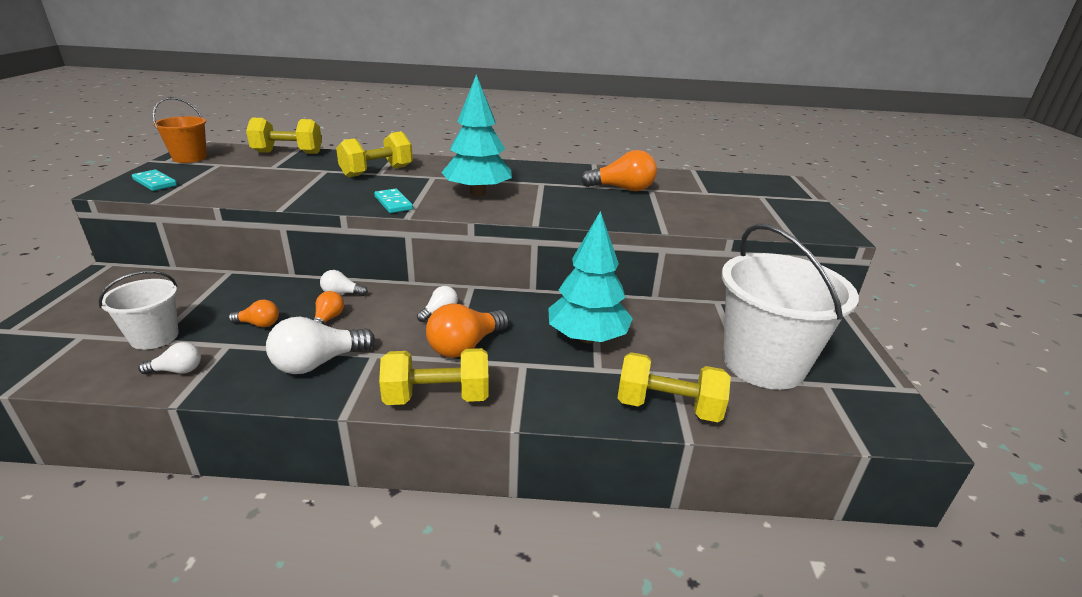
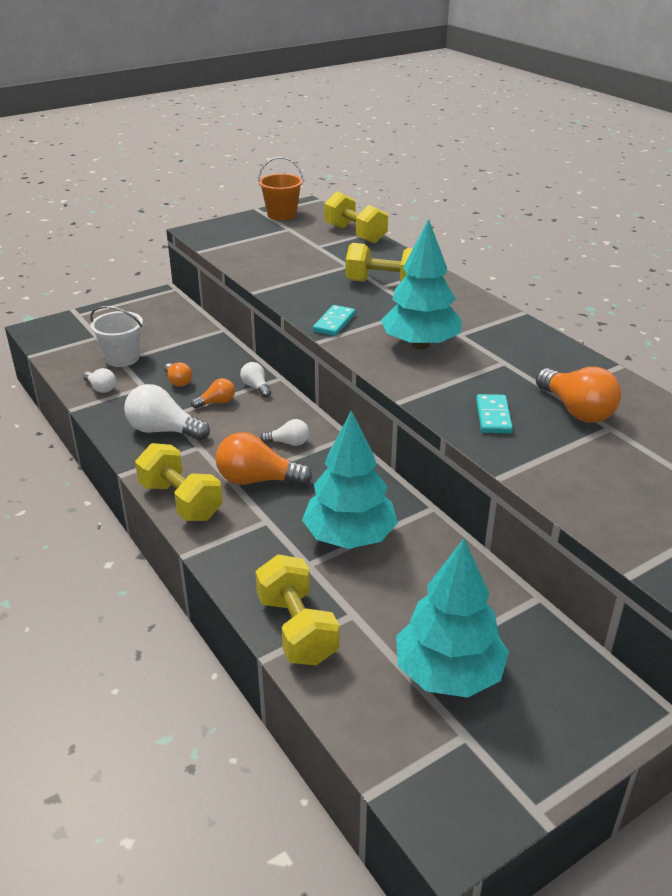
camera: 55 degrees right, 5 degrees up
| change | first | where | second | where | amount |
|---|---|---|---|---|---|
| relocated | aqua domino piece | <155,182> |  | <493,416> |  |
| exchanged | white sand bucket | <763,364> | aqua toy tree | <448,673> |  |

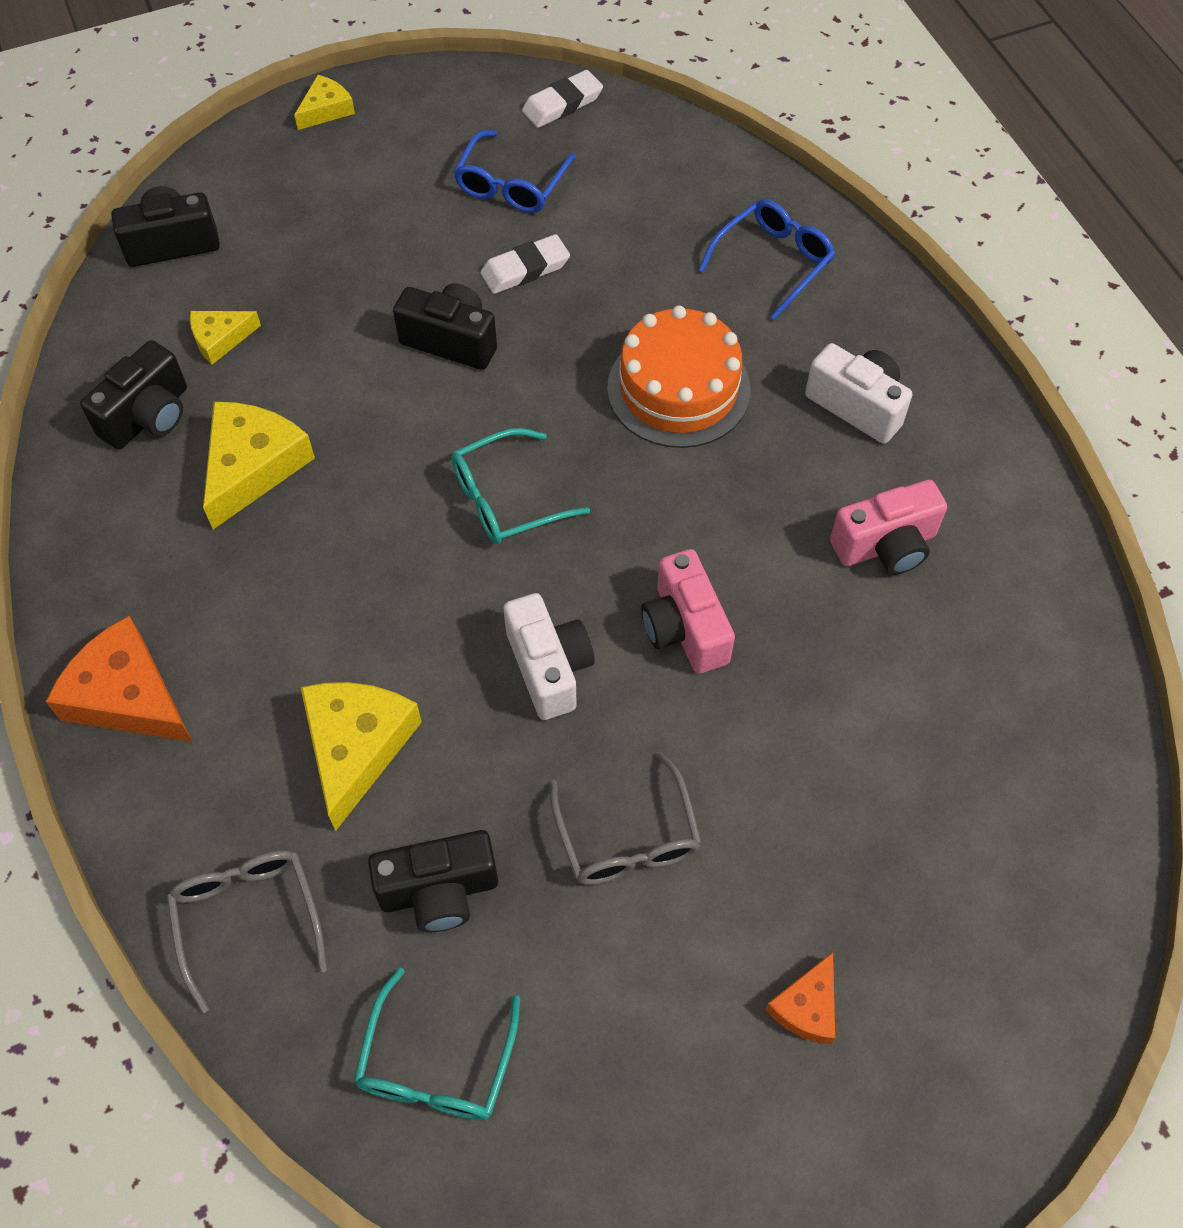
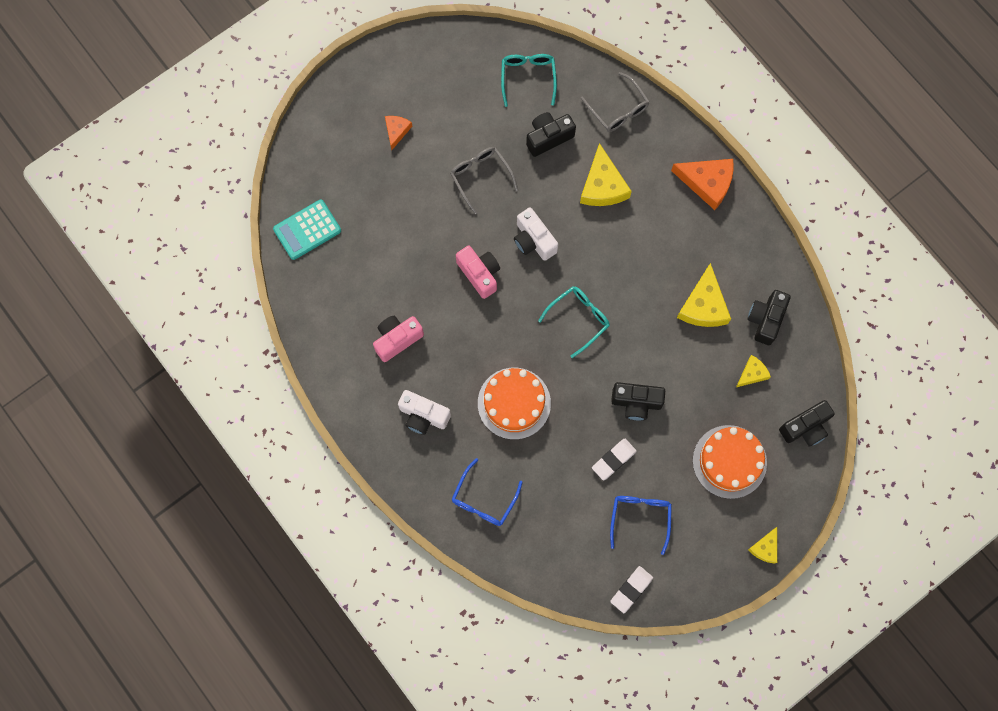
camera: 165 degrees right, 15 degrees up
| change | first | where | second | where | amount |
|---|---|---|---|---|---|
| appeared |  |  | aqua pocket calculator | <307,230> |  |
| appeared |  |  | orange-coloured gateau | <729,461> |  |

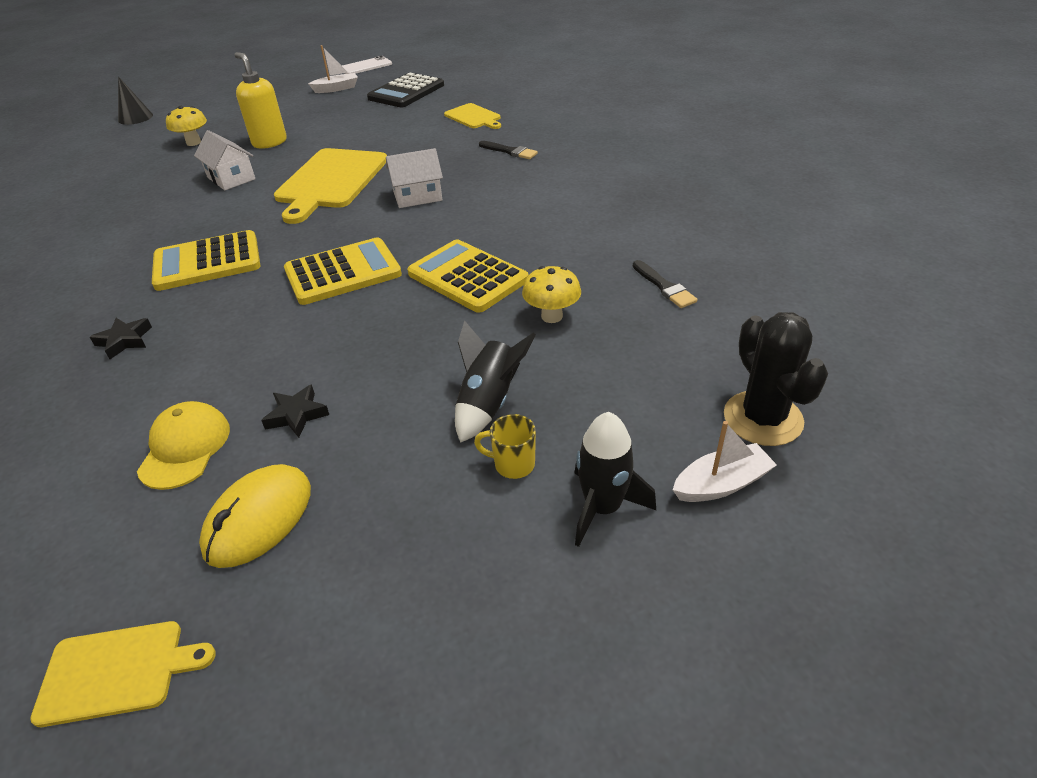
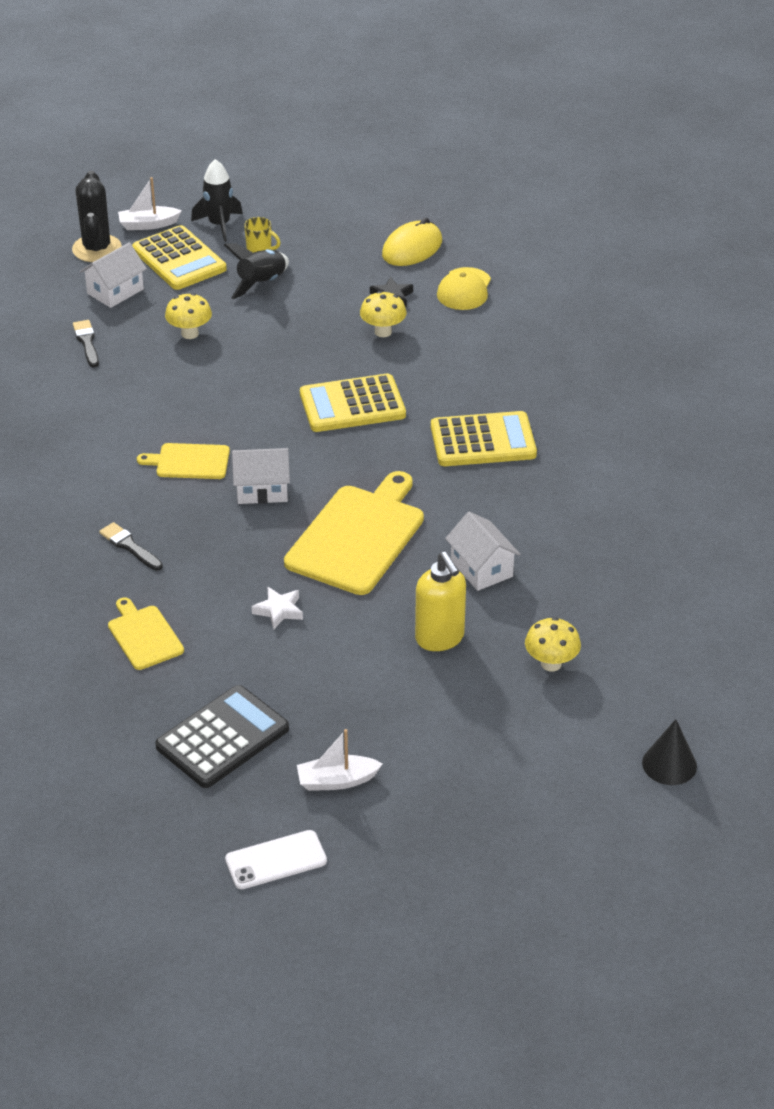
camera: 170 degrees left, 0 degrees up
| change | first | where | second | where | amount |
|---|---|---|---|---|---|
| relocated | golden pocket calculator | <467,277> |  | <179,259> |  |
| missing | jet-black star | <124,341> |  |  |  |
| relocated | golden cutting board | <117,671> |  | <189,462> |  |
| appeared |  |  | white cottage | <115,291> |  |
| appeared |  |  | golden mushroom | <383,332> |  |
| appeared |  |  | white star | <279,611> |  |

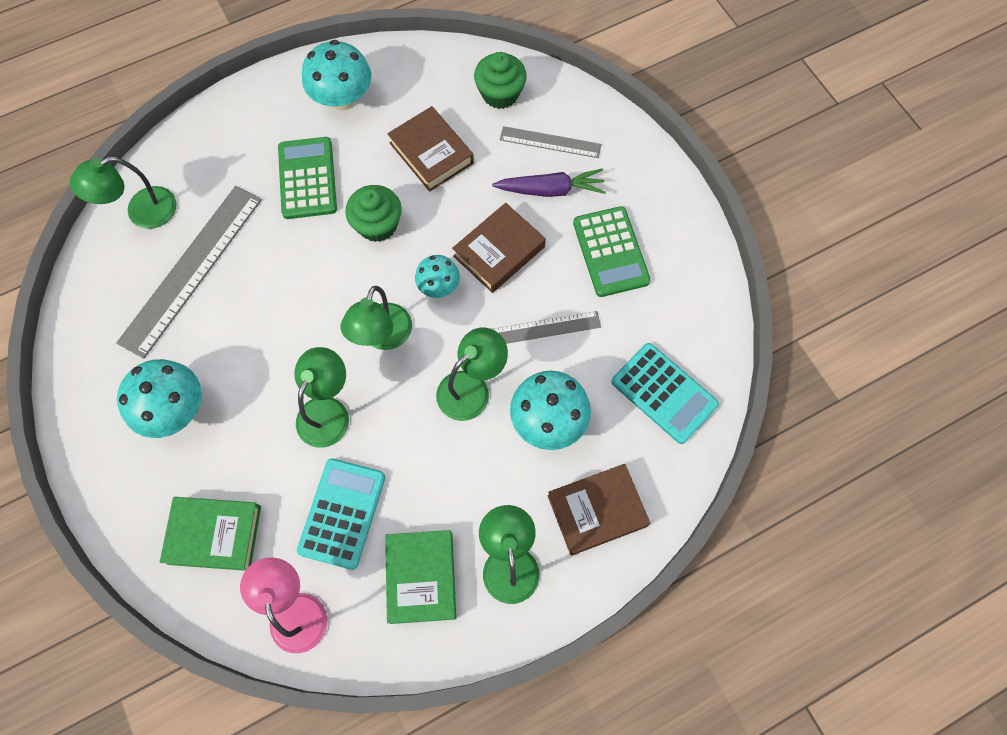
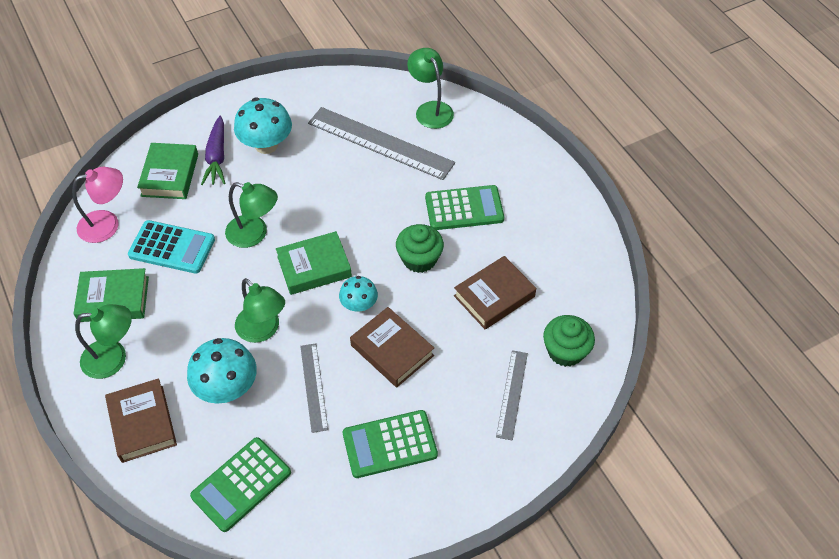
camera: 90 degrees right, 15 degrees down
| change | first | where | second | where | amount |
|---|---|---|---|---|---|
| missing | aqua mushroom | <342,98> |  |  |  |
| relocated | royal purple root vegetable | <551,190> |  | <217,157> |  |
| exchanged | emerald desk lamp | <382,337> | emerald hardcover | <314,267> |  |
| colour | aqua pocket calculator | <663,393> | emerald pocket calculator | <241,484> |  |

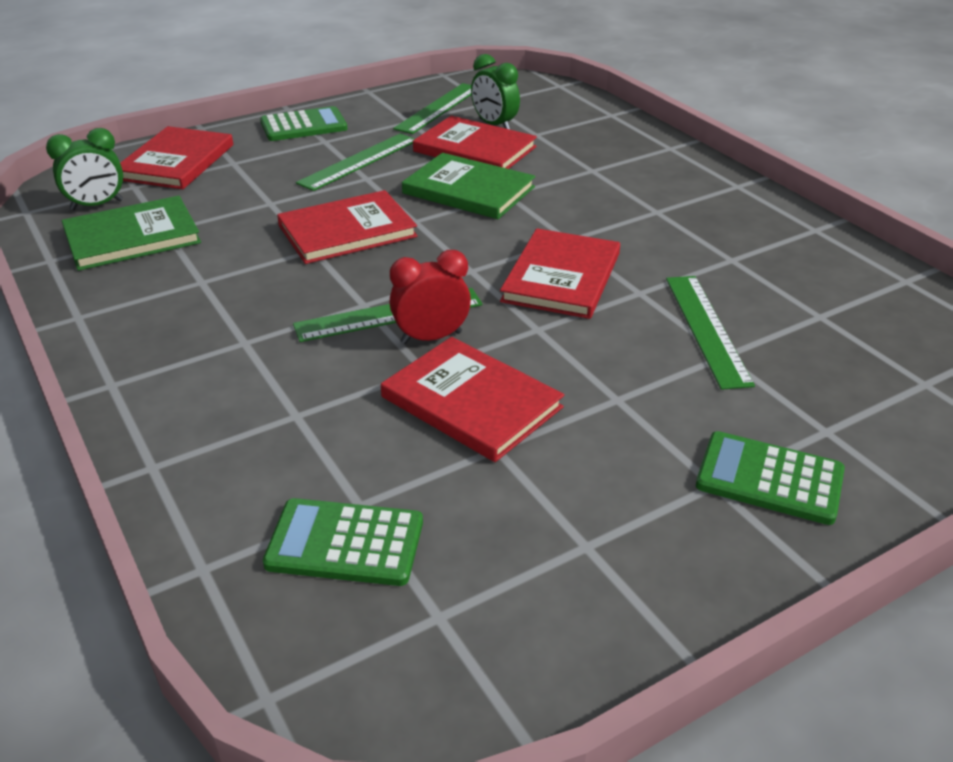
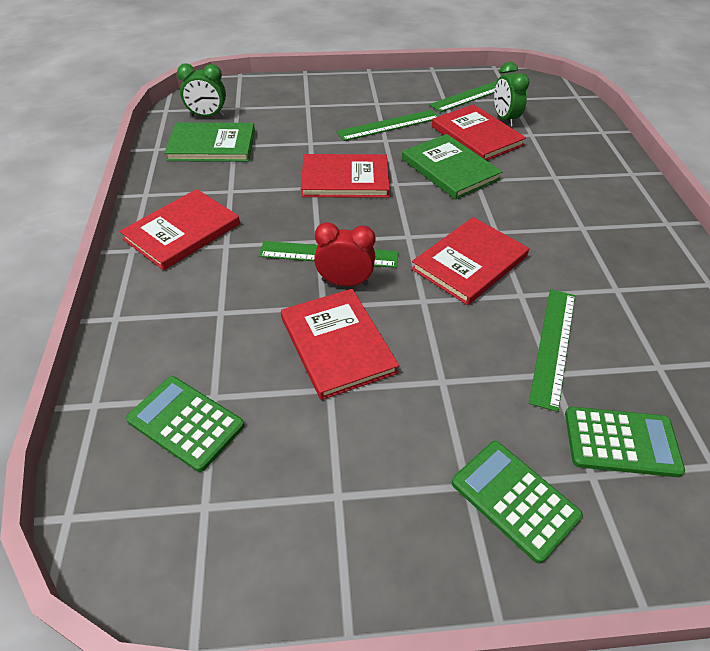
camera: 25 degrees right, 10 degrees up
| change | first | where | second | where | amount |
|---|---|---|---|---|---|
| relocated | emerald pocket calculator | <304,126> |  | <621,442> |  |
| relocated | scarlet hardcover | <176,162> |  | <182,232> |  |

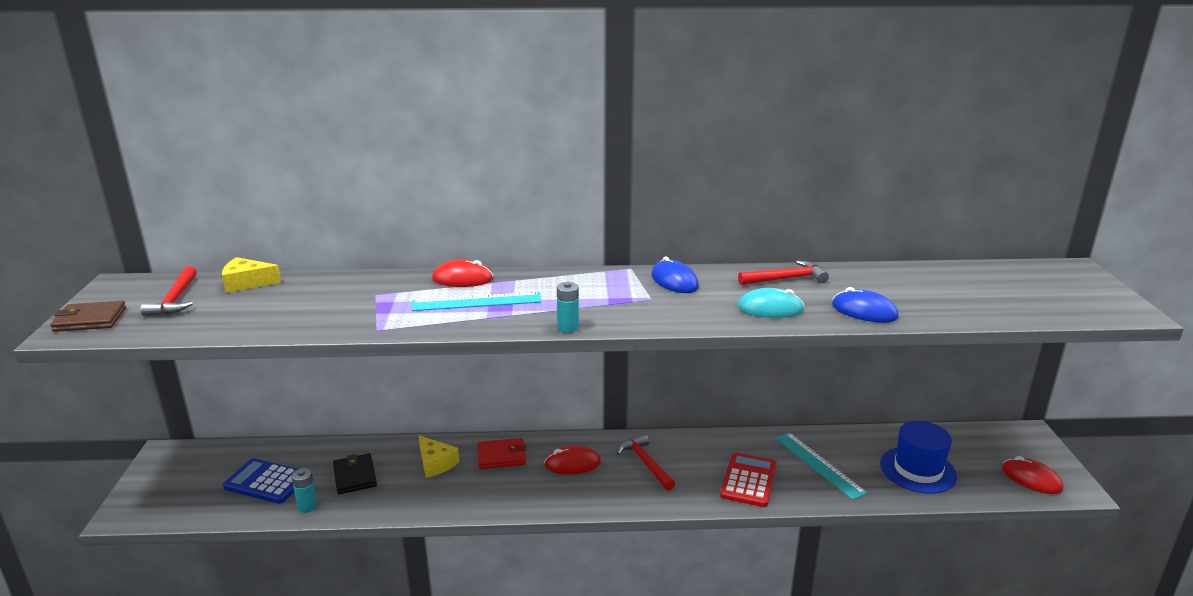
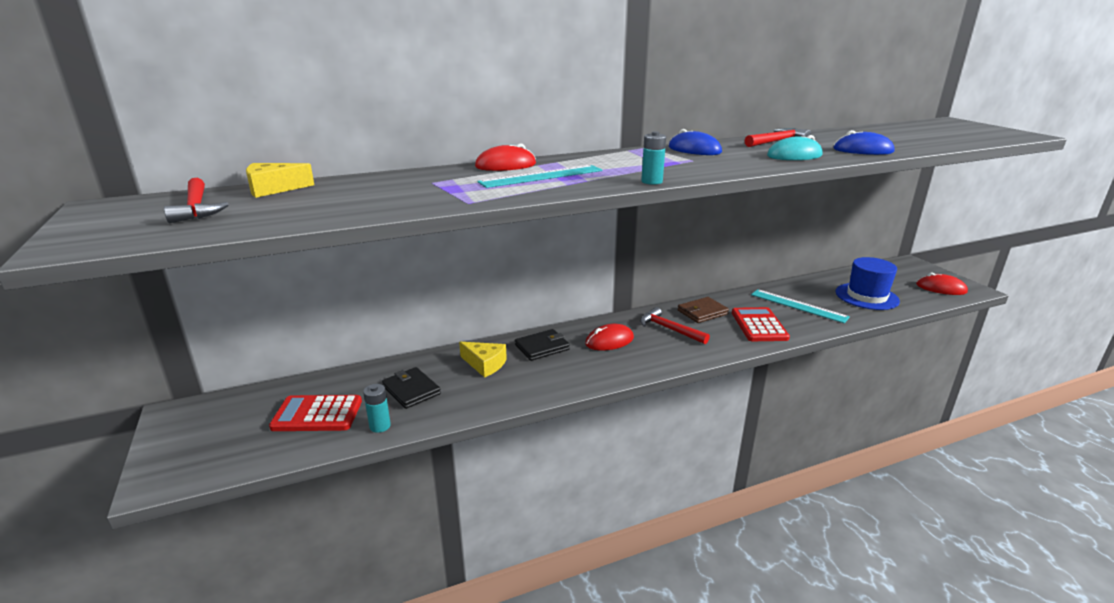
camera: 20 degrees left, 0 degrees up
| change | first | where | second | where | amount |
|---|---|---|---|---|---|
| relocated | dark brown wallet | <90,320> |  | <702,312> |  |
| colour | scarlet wallet | <501,456> | jet-black wallet | <542,347> |  |
| colour | royal blue pocket calculator | <266,482> | scarlet pocket calculator | <317,414> |  |

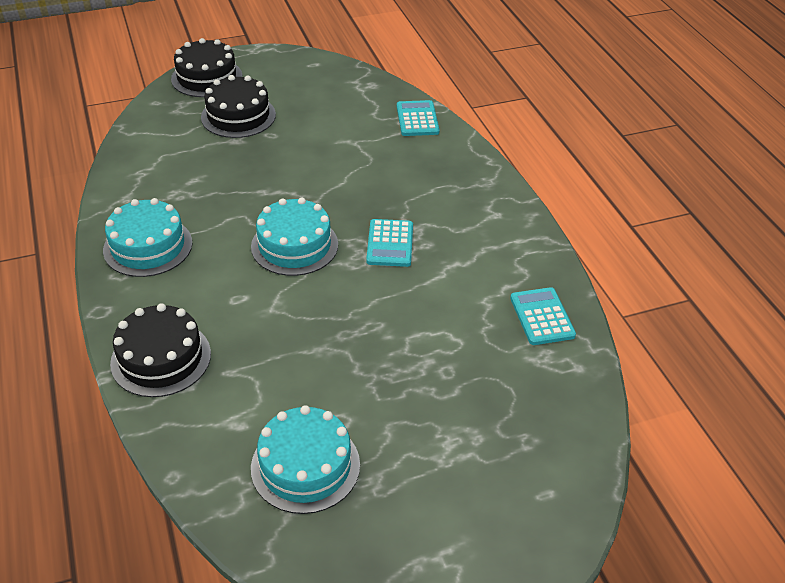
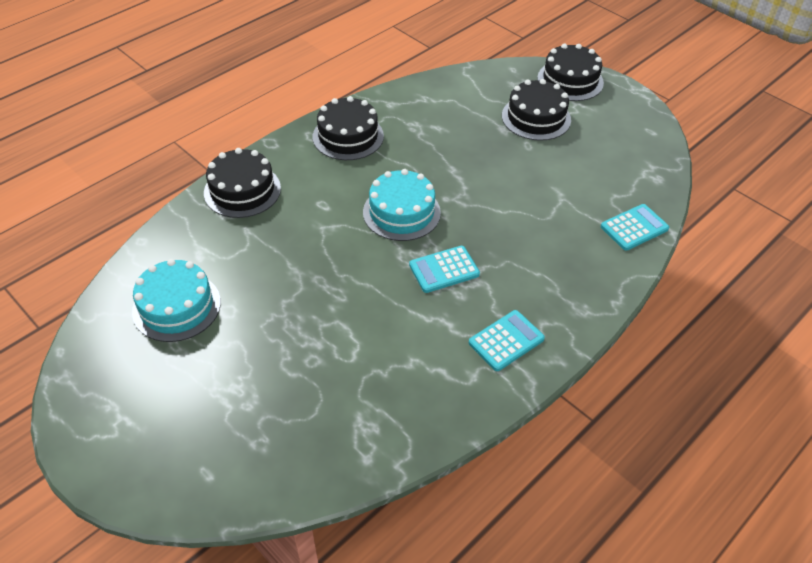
camera: 65 degrees right, 5 degrees up
| change | first | where | second | where | amount |
|---|---|---|---|---|---|
| colour | aqua gateau | <148,246> | jet-black gateau | <348,136> |  |
| relocated | aqua pocket calculator | <542,317> |  | <506,341> |  |

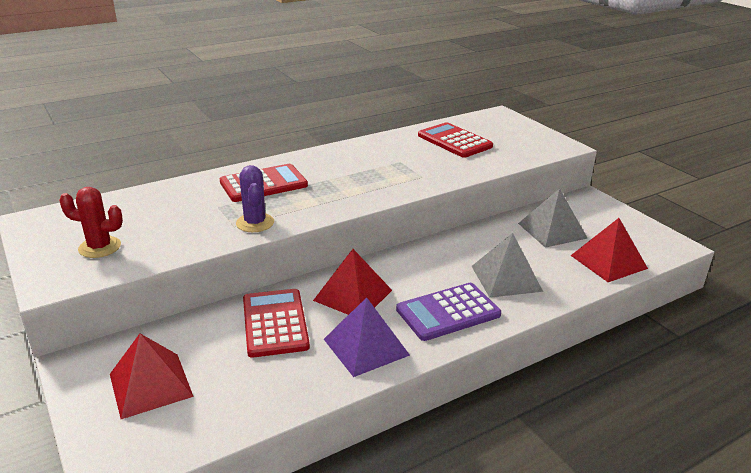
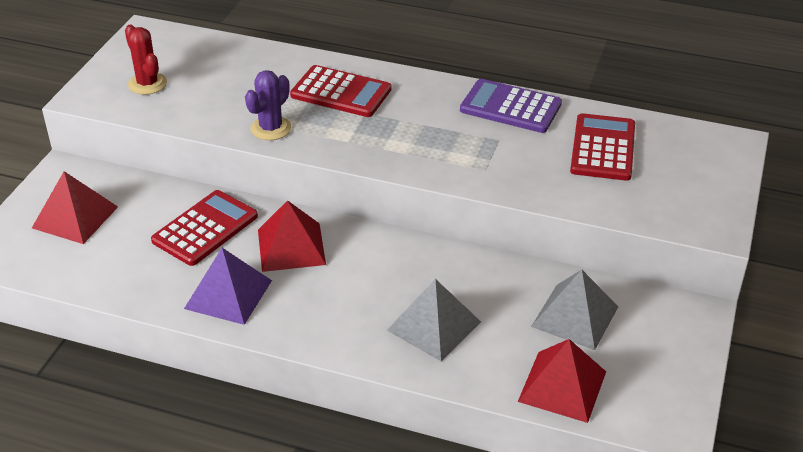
camera: 50 degrees right, 10 degrees up
| change | first | where | second | where | amount |
|---|---|---|---|---|---|
| relocated | royal purple pocket calculator | <448,312> |  | <510,107> |  |

